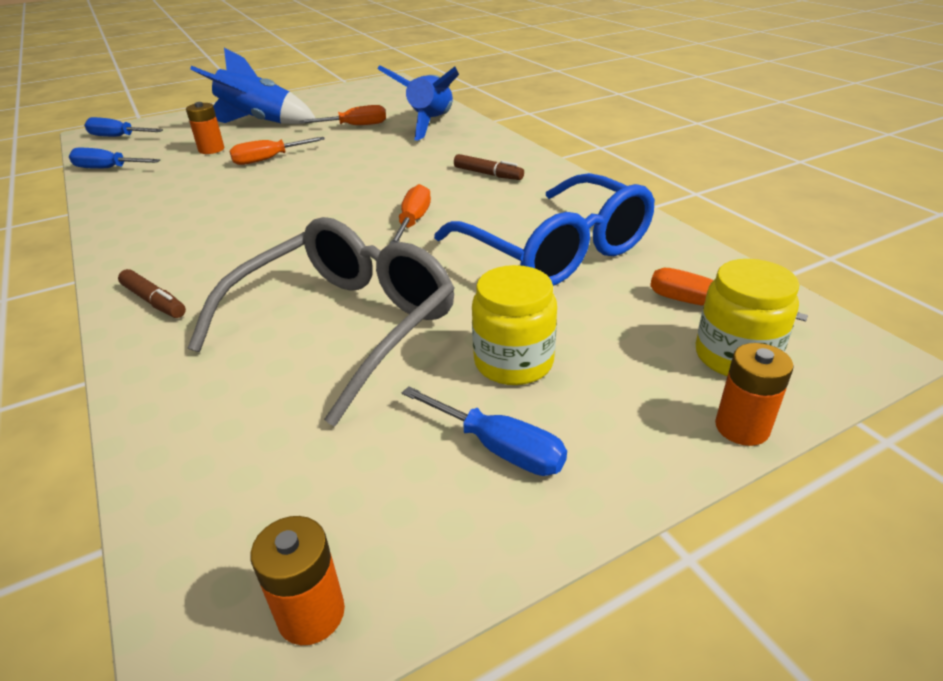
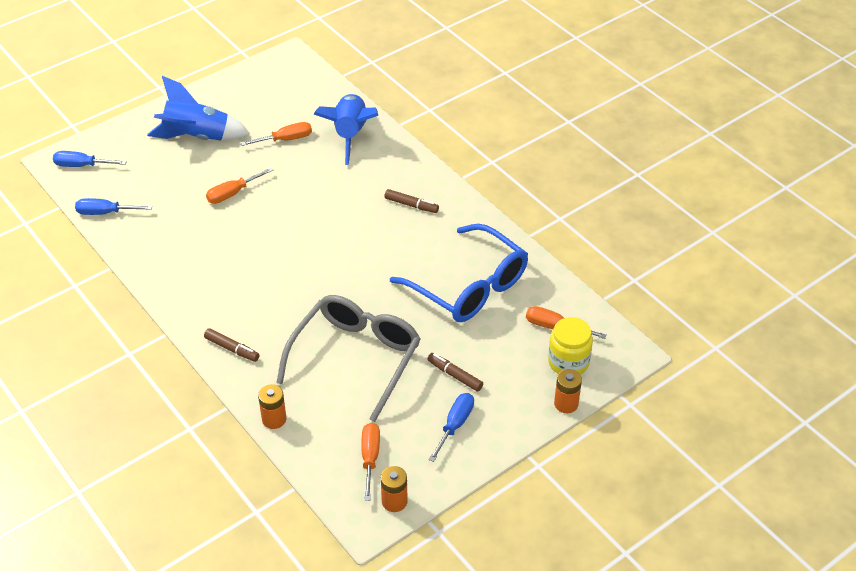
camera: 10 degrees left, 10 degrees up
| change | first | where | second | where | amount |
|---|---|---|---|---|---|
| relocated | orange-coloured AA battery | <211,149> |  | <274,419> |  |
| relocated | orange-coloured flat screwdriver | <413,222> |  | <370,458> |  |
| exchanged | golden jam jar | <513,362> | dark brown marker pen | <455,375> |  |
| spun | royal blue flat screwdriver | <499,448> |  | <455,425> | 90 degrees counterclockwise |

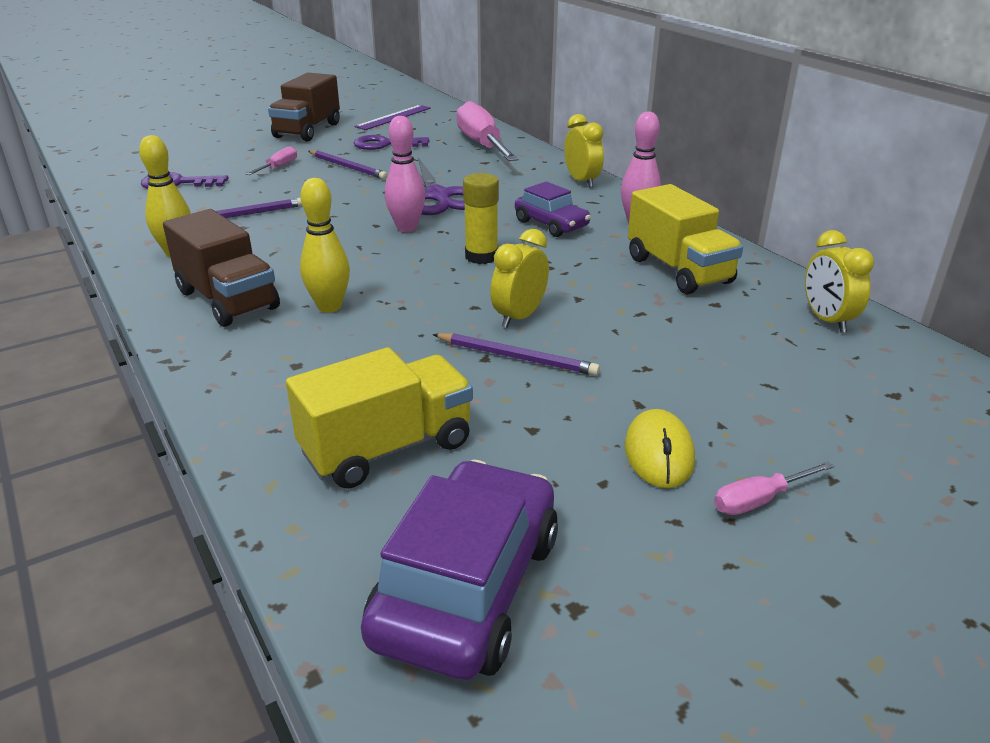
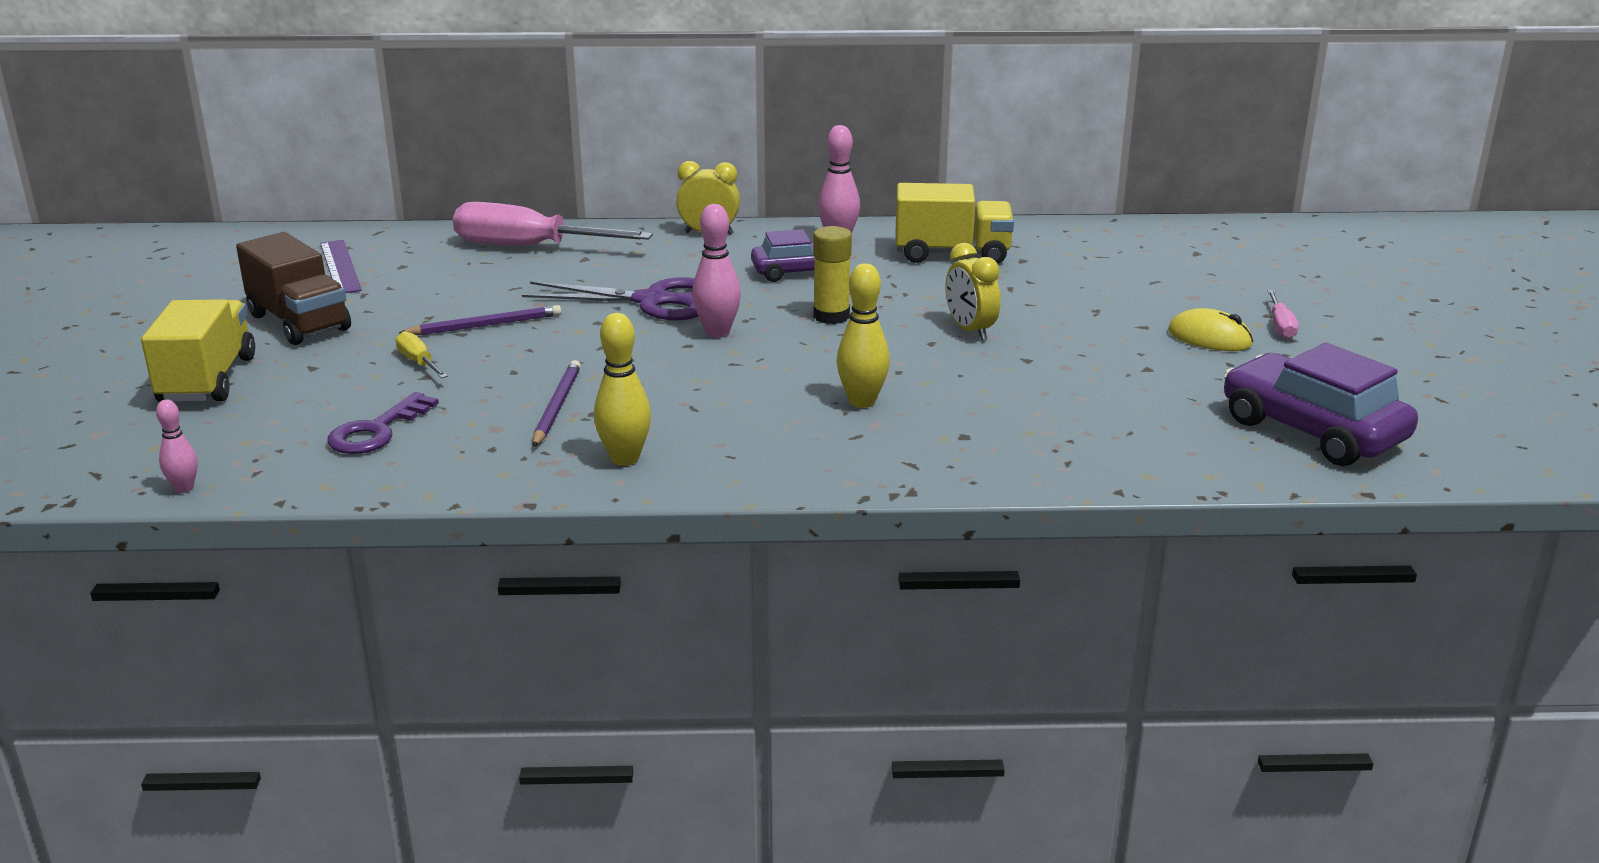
camera: 60 degrees left, 5 degrees down
| change | first | where | second | where | amount |
|---|---|---|---|---|---|
| missing | royal purple key | <385,144> |  |  |  |
| colour | rose-pink flat screwdriver | <278,167> | golden flat screwdriver | <418,362> |  |
| missing | dark brown truck | <228,300> |  |  |  |
| missing | golden bedside clock | <827,320> |  |  |  |
| missing | royal purple pencil | <517,357> |  |  |  |
| relocated | golden truck | <387,448> |  | <207,380> |  |
| appeared |  |  | rose-pink tenpin | <184,488> |  |

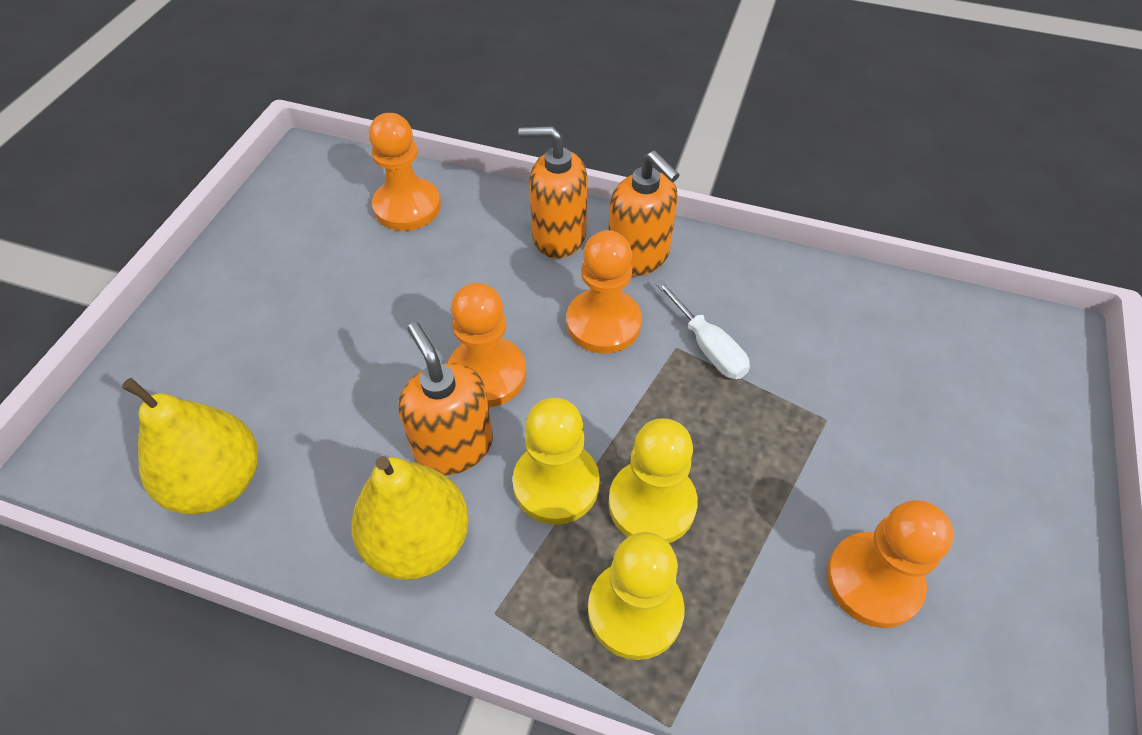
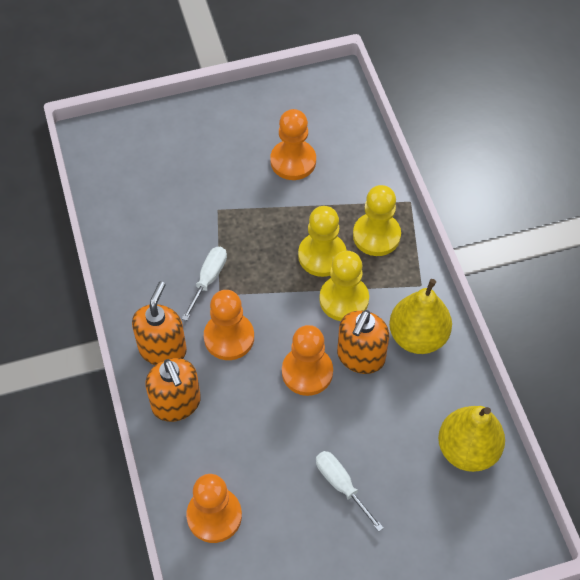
camera: 125 degrees left, 5 degrees up
| change | first | where | second | where | amount |
|---|---|---|---|---|---|
| appeared |  |  | white flat screwdriver | <341,486> |  |

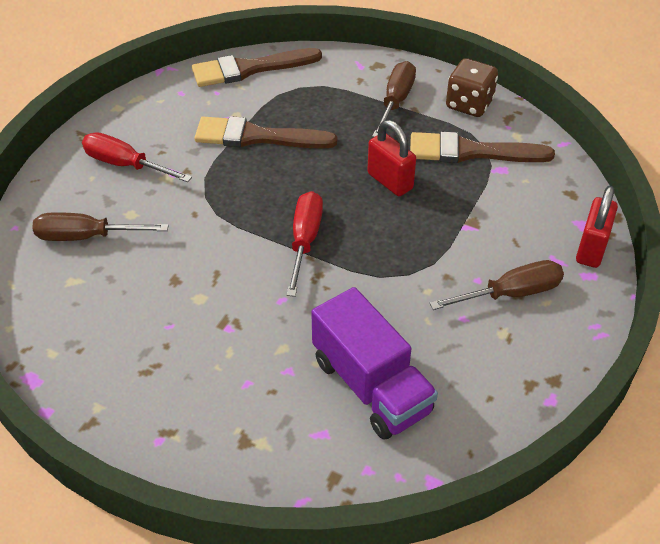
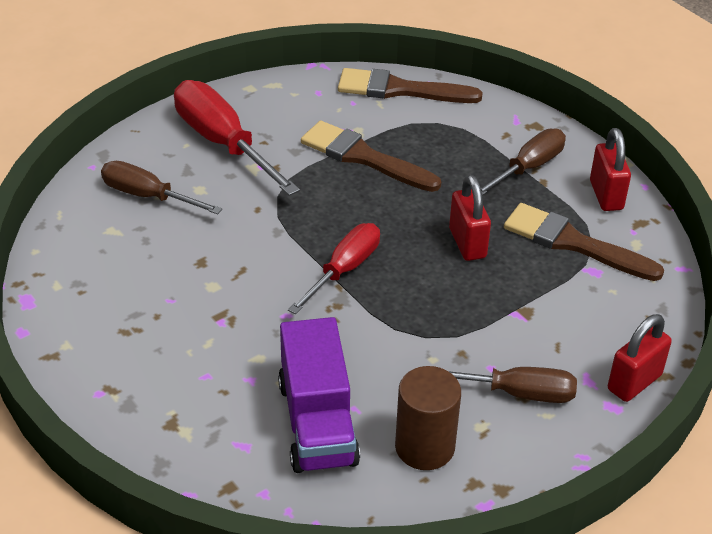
camera: 25 degrees right, 5 degrees down
| change | first | where | second | where | amount |
|---|---|---|---|---|---|
| exchanged | dark brown die | <469,104> | scarlet small lock | <606,195> |  |
| size | scarlet flat screwdriver | <126,165> |  | <223,143> | x1.54 |
| appeared |  |  | dark brown cylinder shape | <424,447> |  |

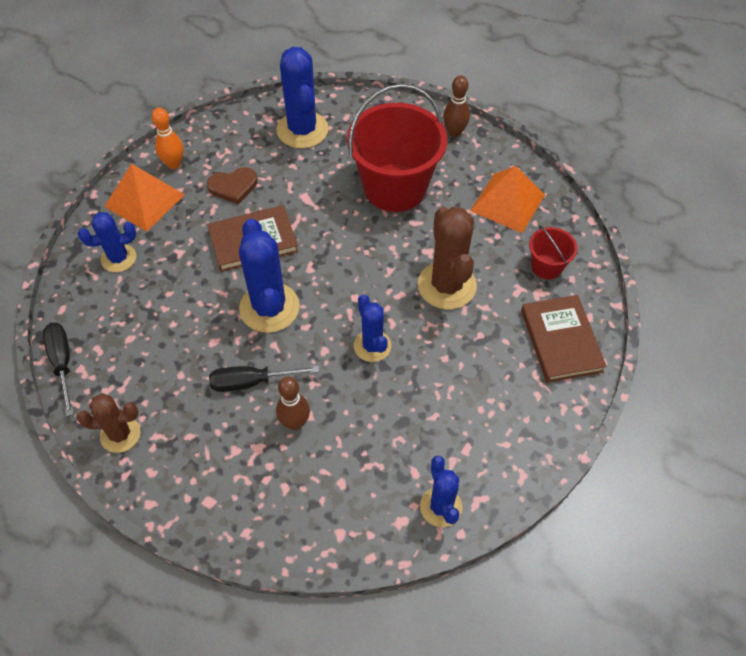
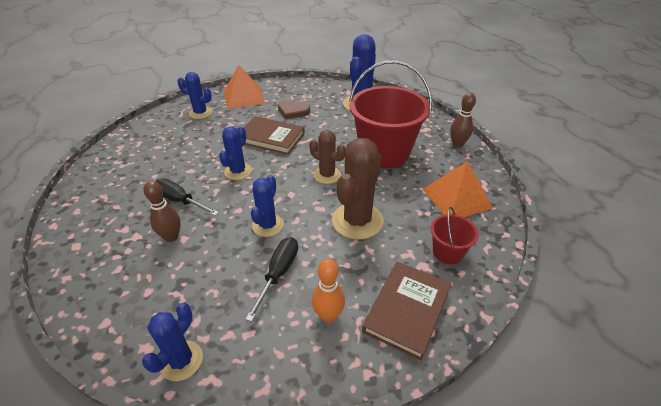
camera: 40 degrees right, 15 degrees down
| change | first | where | second | where | amount |
|---|---|---|---|---|---|
| relocated | orange-coloured tenpin | <174,164> |  | <328,315> |  |
| size | royal blue saguaro cactus | <269,308> |  | <238,171> | x0.61 |
| relocated | jet-black flat screwdriver | <62,363> |  | <278,273> |  |
| relocated | dark brown saguaro cactus | <120,434> |  | <327,175> |  |

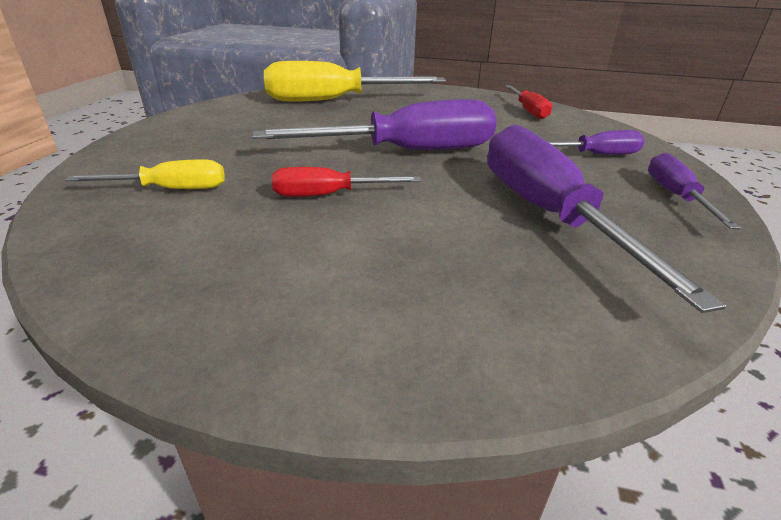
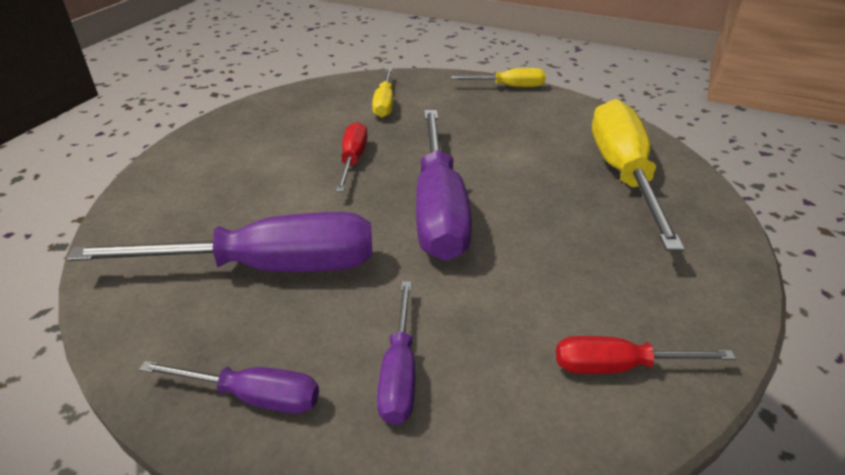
camera: 100 degrees right, 5 degrees up
| change | first | where | second | where | amount |
|---|---|---|---|---|---|
| appeared |  |  | golden flat screwdriver | <509,87> |  |

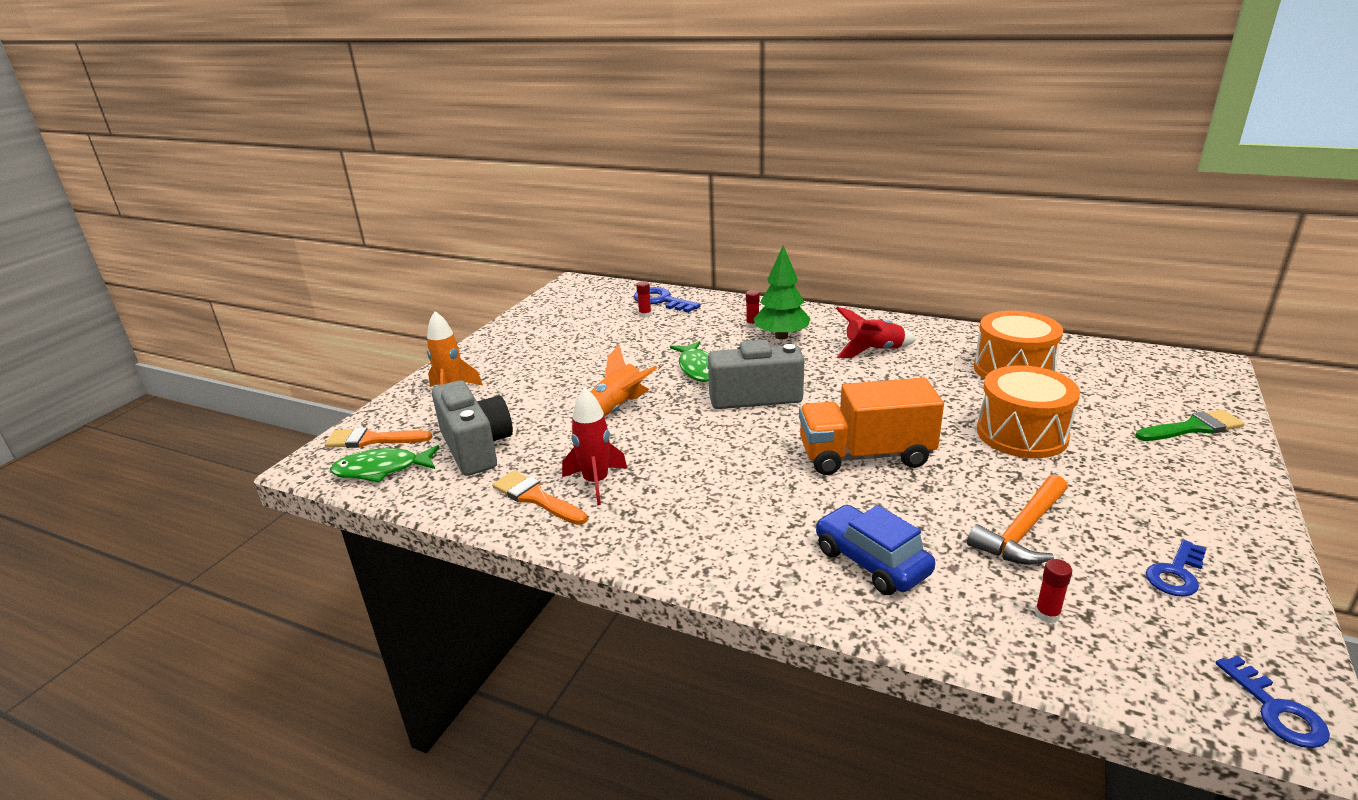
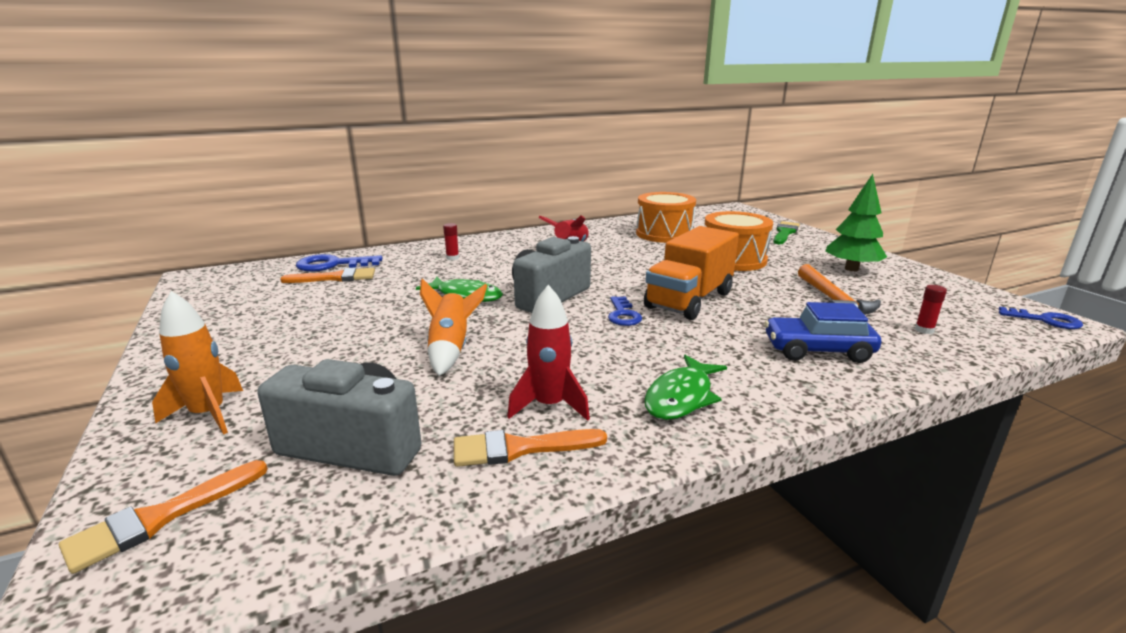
camera: 50 degrees left, 5 degrees down
| change | first | where | second | where | amount |
|---|---|---|---|---|---|
| relocated | emerald toy tree | <781,336> |  | <851,269> |  |
| exchanged | scarlet glue stick | <645,315> | orange-coloured paint brush | <335,278> |  |
| relocated | emerald toy fish | <381,469> |  | <681,397> |  |
| relocated | royal blue key | <1176,574> |  | <623,315> |  |

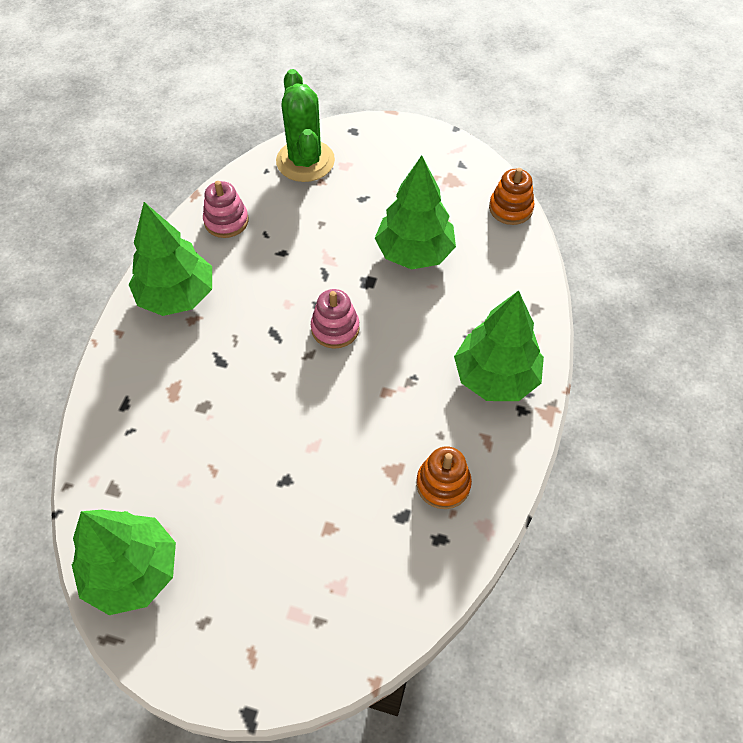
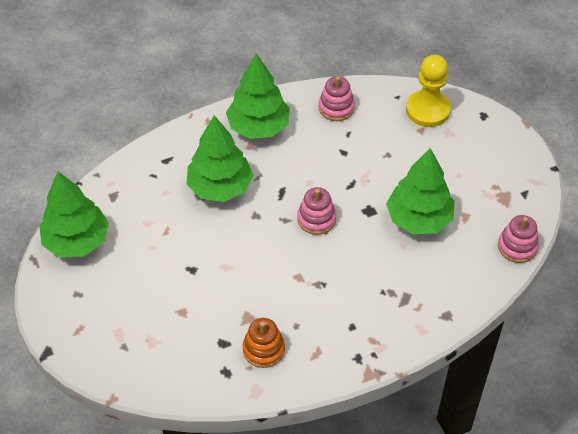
camera: 50 degrees right, 5 degrees down
| change | first | where | second | where | amount |
|---|---|---|---|---|---|
| exchanged | emerald saguaro cactus | <305,161> | golden pawn | <427,110> |  |
| colour | orange-coloured stacking toy | <510,208> | rose-pink stacking toy | <517,247> |  |
| relocated | emerald toy tree | <496,377> |  | <220,187> |  |

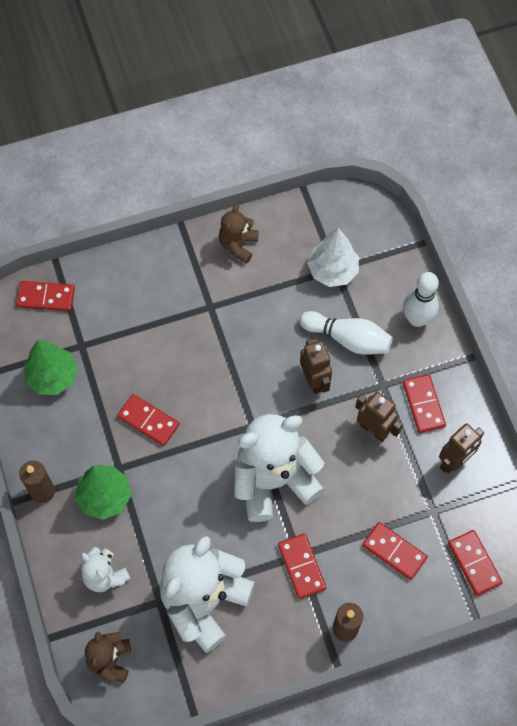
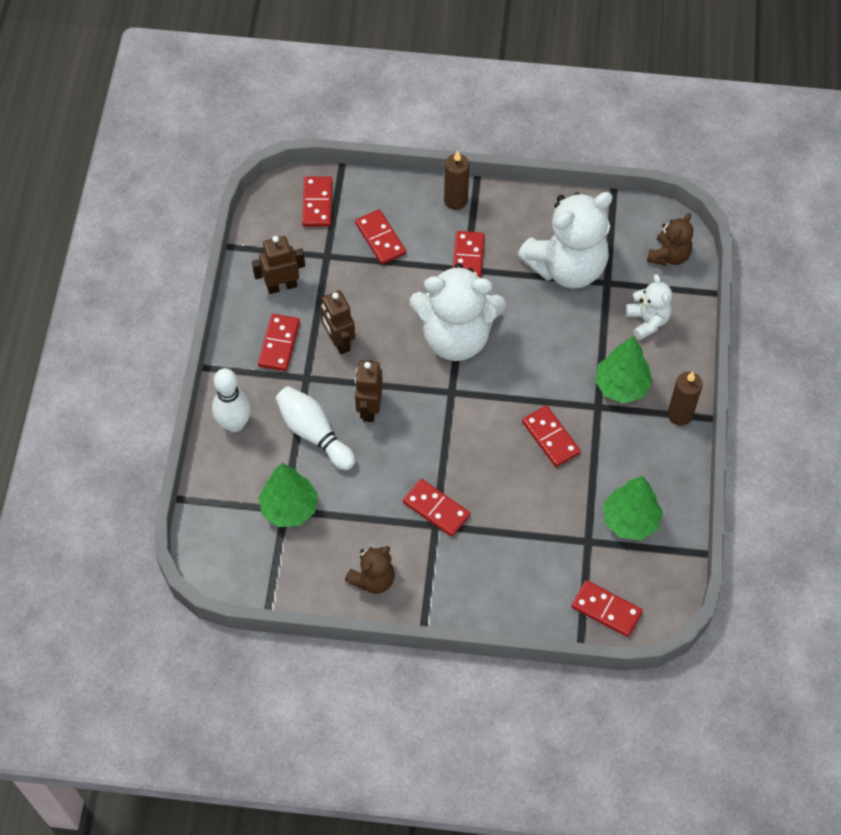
camera: 155 degrees left, 5 degrees down
| change | first | where | second | where | amount |
|---|---|---|---|---|---|
| colour | white toy tree | <332,271> | emerald toy tree | <289,508> |  |
| appeared |  |  | scarlet domino piece | <436,509> |  |

